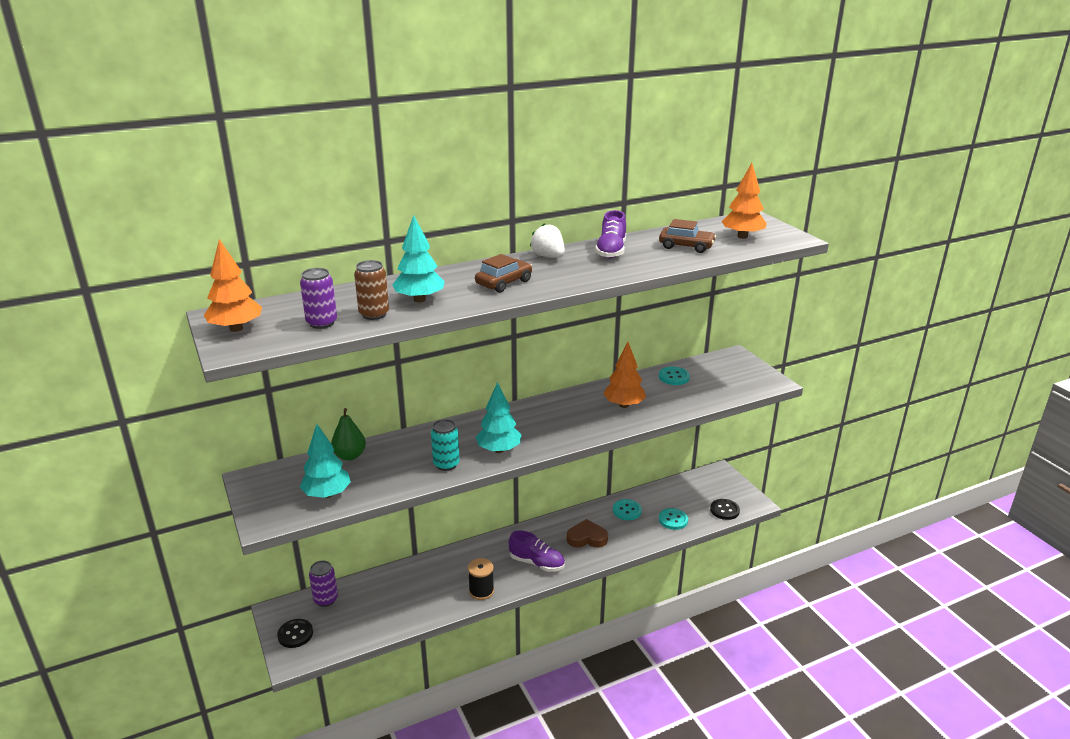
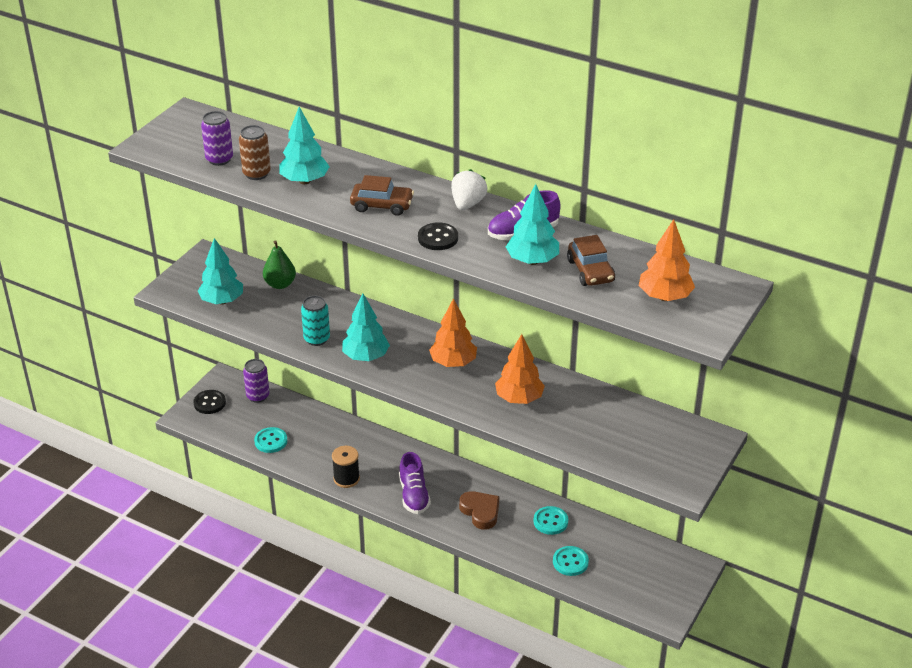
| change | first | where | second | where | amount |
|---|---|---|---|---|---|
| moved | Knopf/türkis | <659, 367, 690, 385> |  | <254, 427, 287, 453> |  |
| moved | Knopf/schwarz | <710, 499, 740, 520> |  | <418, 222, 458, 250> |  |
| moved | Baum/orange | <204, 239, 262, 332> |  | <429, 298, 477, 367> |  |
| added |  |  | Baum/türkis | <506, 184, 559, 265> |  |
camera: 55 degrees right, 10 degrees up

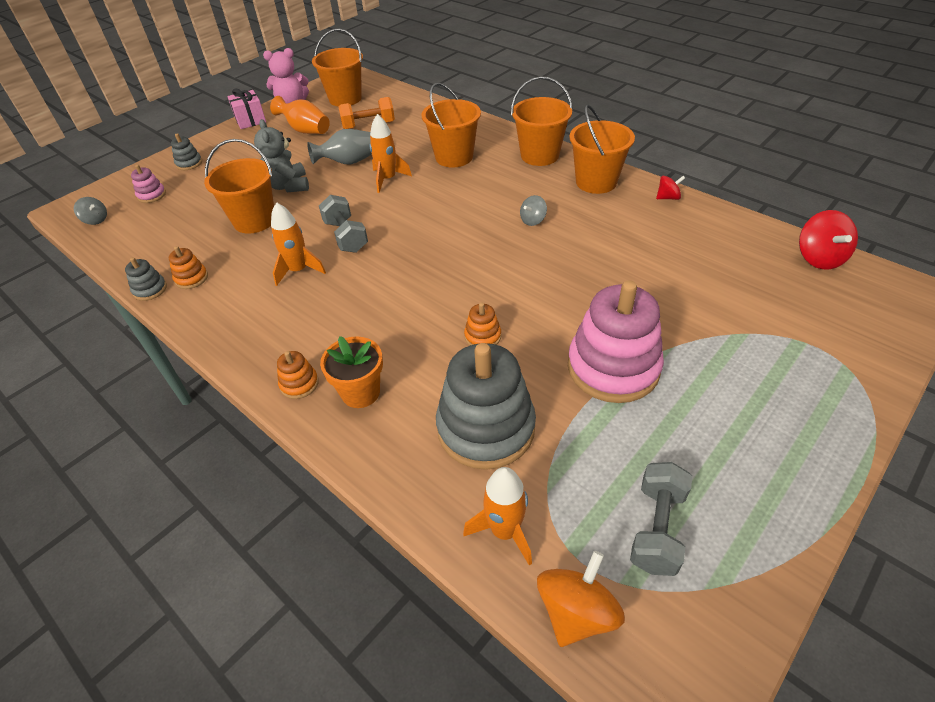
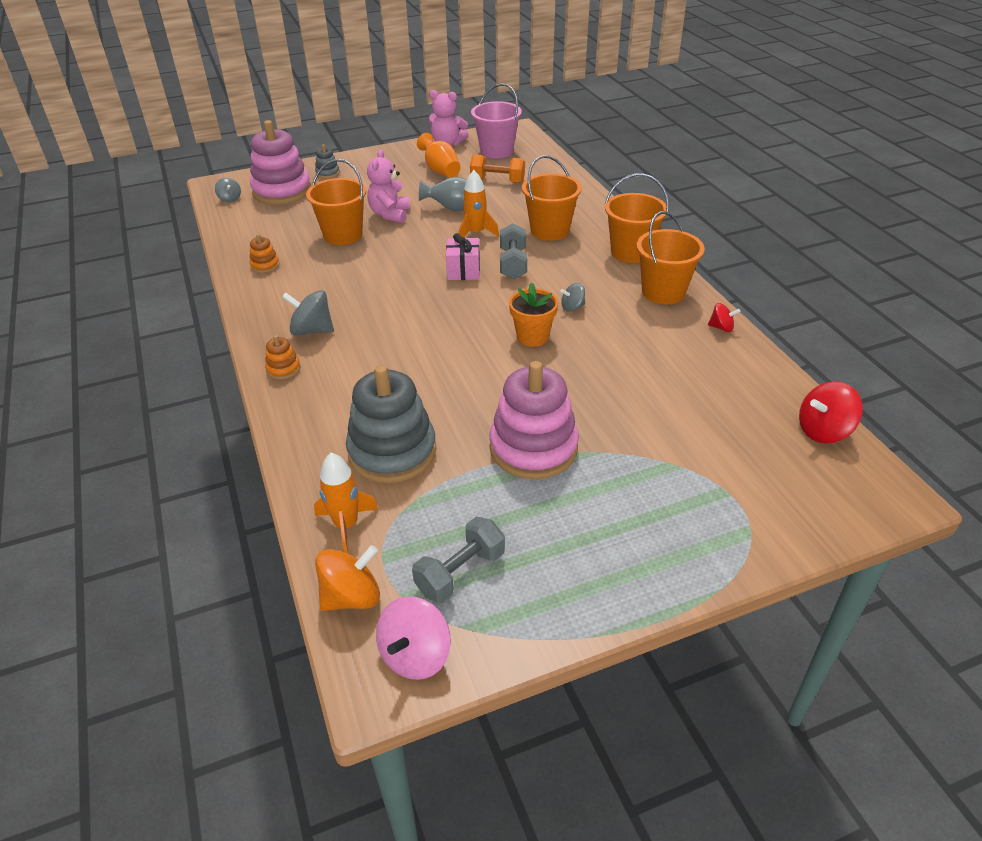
| change | first | where | second | where | amount |
|---|---|---|---|---|---|
| resized | Stapelspielzeug/rosa | <131, 165, 166, 203> |  | <250, 120, 311, 205> | x2.33 |
| added |  |  | Kreisel/grau | <282, 290, 334, 335> |  |
| recoloured | Teddybär/grau | <254, 119, 309, 192> | Teddybär/rosa | <367, 149, 410, 223> |  |
| added |  |  | Kreisel/rosa | <376, 596, 451, 680> |  |
| moved | Geschenk/rosa | <227, 88, 266, 129> |  | <446, 233, 480, 280> |  |
| recoloured | Eimer/orange | <312, 28, 363, 107> | Eimer/rosa | <471, 83, 522, 158> |  |
| moved | Hantel/grau | <319, 195, 368, 253> |  | <500, 223, 527, 279> |  |
| moved | Blumentopf/orange | <320, 336, 383, 408> |  | <509, 283, 558, 347> |  |
| turned | Kreisel/rot | <799, 210, 858, 269> |  | <799, 381, 863, 443> | 45 degrees clockwise |
| removed | Stapelspielzeug/grau | <125, 257, 167, 301> |  |  |  |
| removed | Rakete/orange | <271, 202, 326, 286> |  |  |  |
| removed | Stapelspielzeug/orange | <464, 303, 501, 346> |  |  |  |
camera: 25 degrees right, 5 degrees down

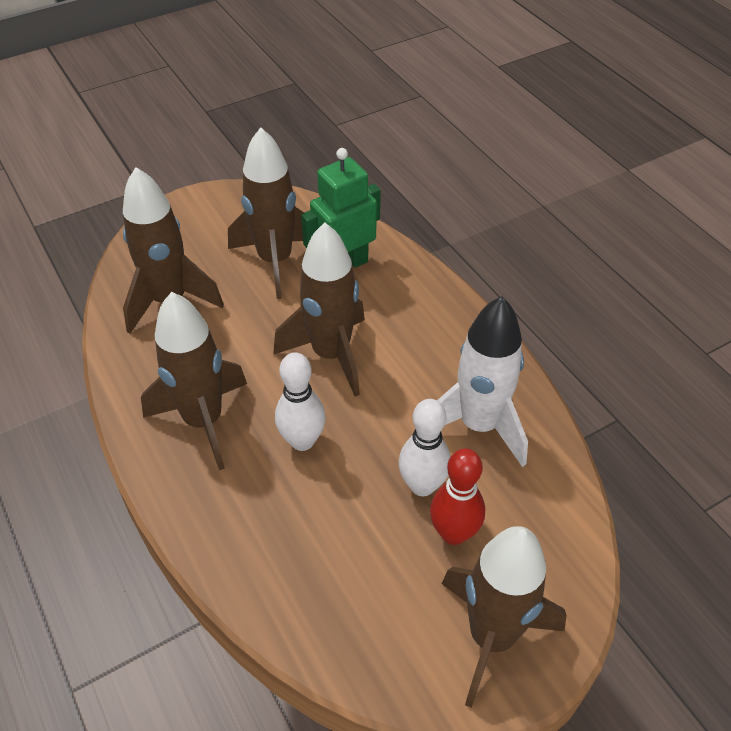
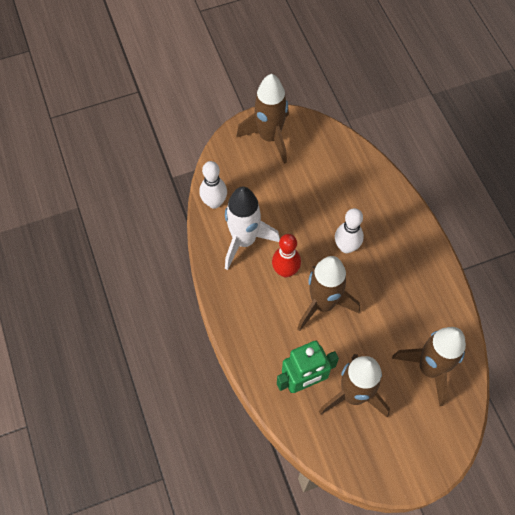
| change | first | where | second | where | amount |
|---|---|---|---|---|---|
| moved | Bowlingkegel/weiß | <398, 399, 451, 496> |  | <199, 161, 227, 209> |  |
| moved | Bowlingkegel/rot | <430, 449, 485, 545> |  | <272, 234, 301, 278> |  |
| removed | Rakete/braun | <141, 292, 247, 470> |  |  |  |
camera: 170 degrees left, 15 degrees up

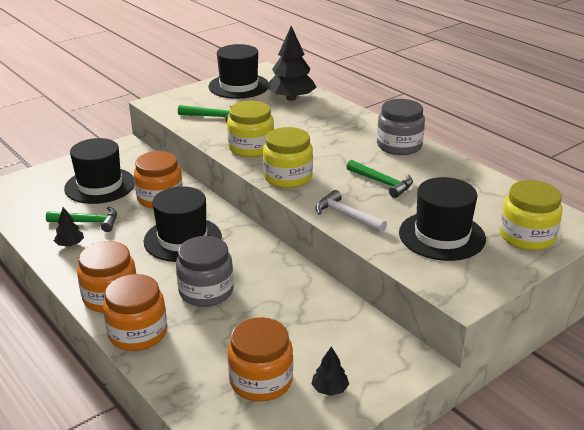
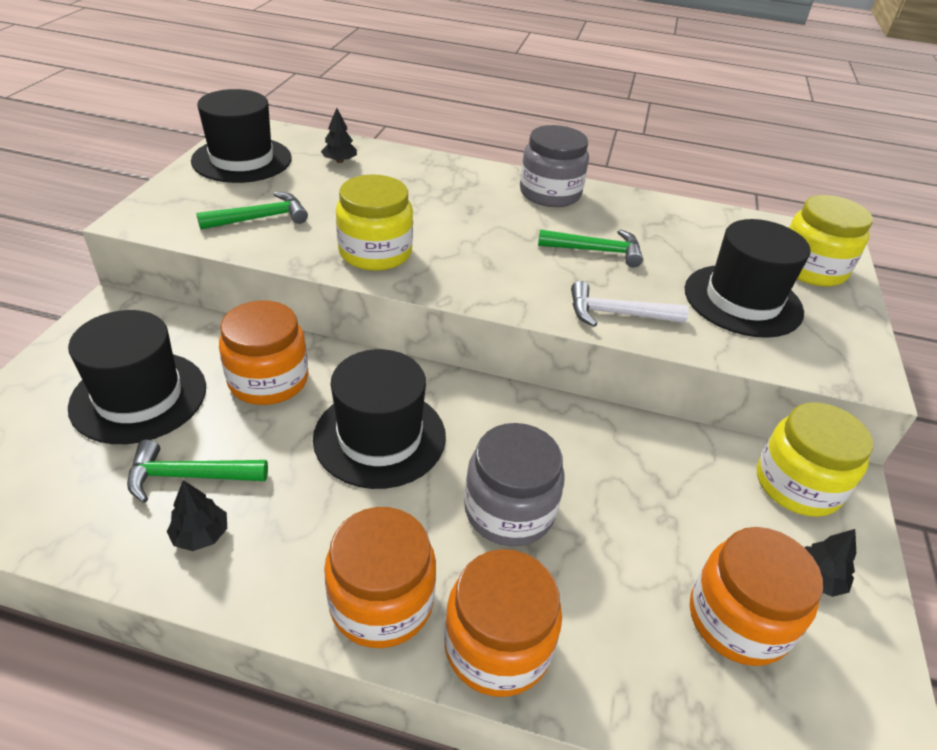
| change | first | where | second | where | amount |
|---|---|---|---|---|---|
| turned | Hammer/grün | <46, 206, 117, 232> |  | <127, 440, 268, 503> | 150 degrees counterclockwise |
| resized | Baum/schwarz | <267, 26, 317, 101> |  | <321, 108, 357, 163> | x0.48 |
| moved | Einmachglas/gelb | <263, 127, 313, 188> |  | <757, 402, 873, 517> |  |
camera: 40 degrees left, 10 degrees up

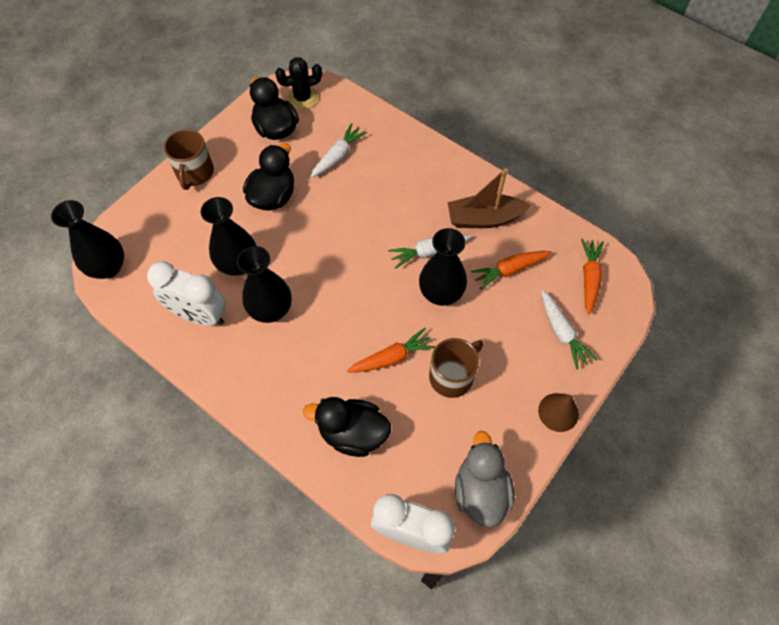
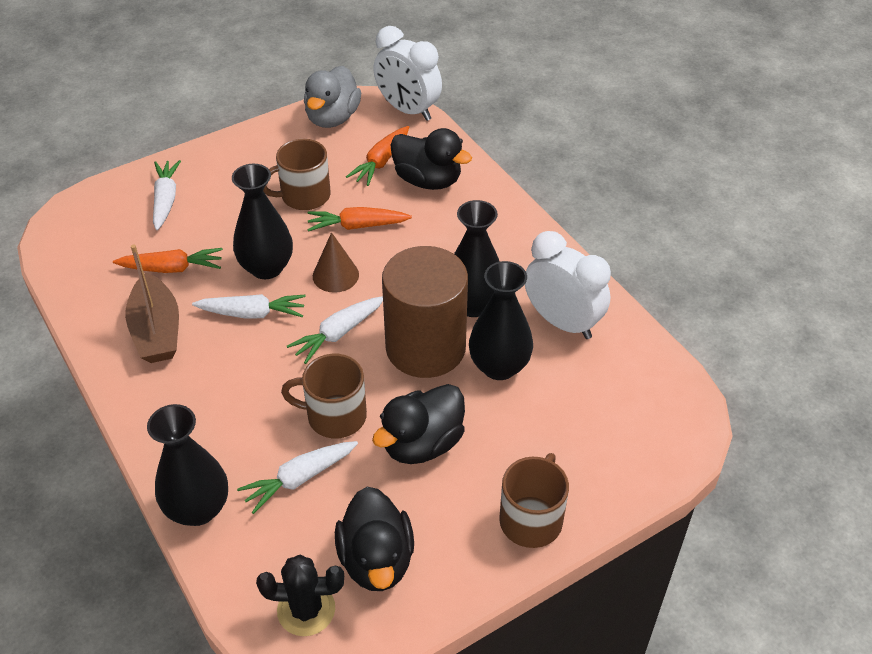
| change | first | where | second | where | amount |
|---|---|---|---|---|---|
| turned | Boot/braun | <448, 168, 531, 228> |  | <125, 244, 179, 363> | 60 degrees clockwise |
| moved | Vase/schwarz | <51, 200, 124, 279> |  | <147, 404, 228, 526> |  |
| added |  |  | Tasse/braun | <281, 354, 367, 438> |  |
| added |  |  | Karotte/weiß | <287, 296, 383, 364> |  |
| moved | Kegel/braun | <538, 393, 579, 432> |  | <313, 232, 359, 293> |  |
| moved | Karotte/orange | <581, 239, 604, 315> |  | <346, 126, 409, 186> |  |
| added |  |  | Vollzylinder/braun | <382, 246, 468, 378> |  |
camera: 160 degrees left, 15 degrees down

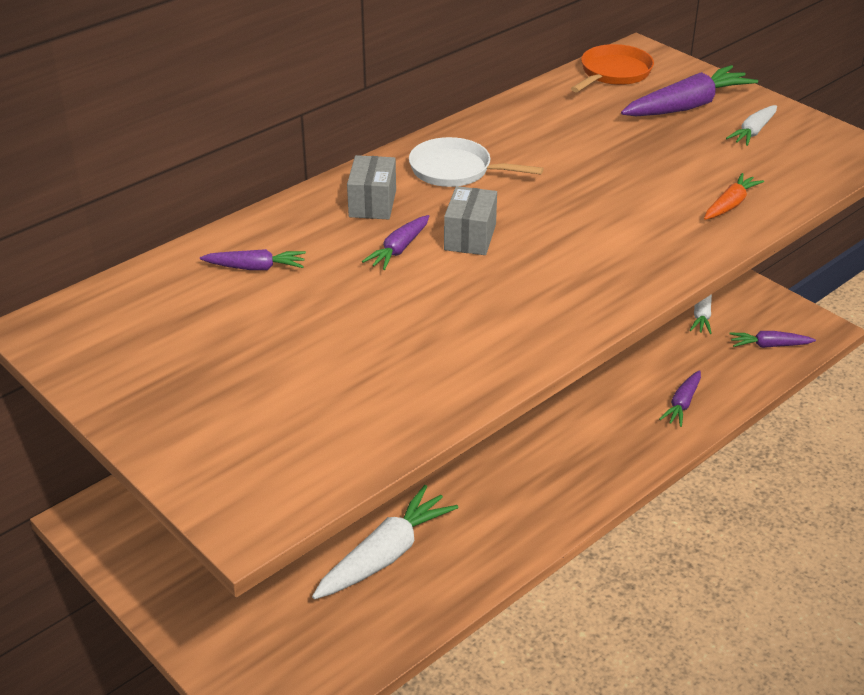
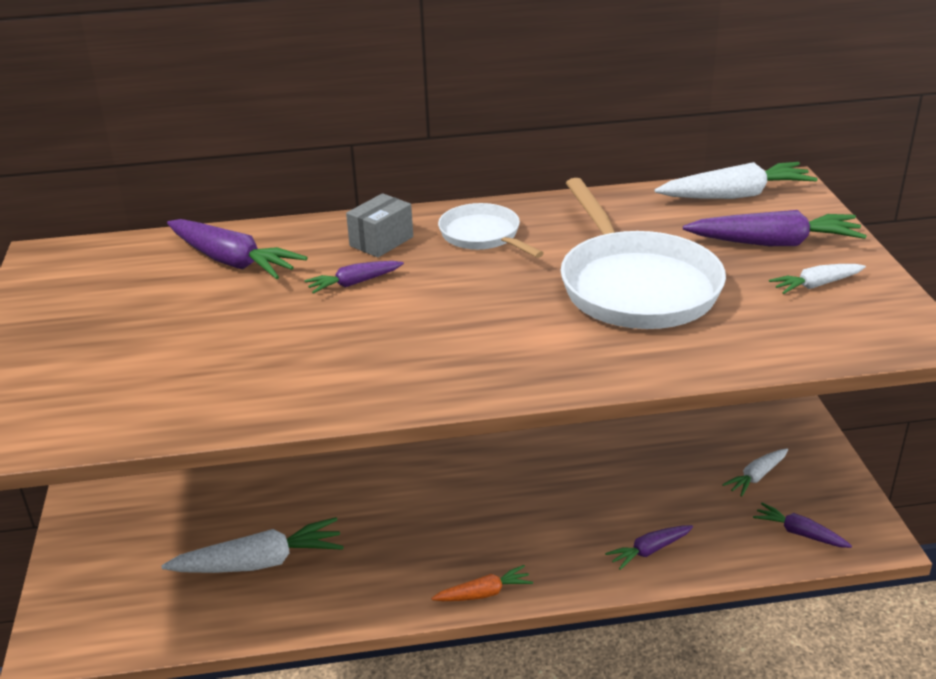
| change | first | where | second | where | amount |
|---|---|---|---|---|---|
| resized | Karotte/lila | <200, 249, 306, 270> |  | <167, 219, 308, 279> | x1.80 |
| moved | Karotte/orange | <704, 173, 764, 220> |  | <431, 565, 533, 601> |  |
| added |  |  | Pfanne/weiß | <560, 178, 726, 329> |  |
| replaced | Pfanne/orange | <571, 44, 654, 92> | Karotte/weiß | <655, 162, 818, 199> |  |
| removed | Schachtel/grau | <444, 186, 497, 255> |  |  |  |
camera: 35 degrees right, 5 degrees down

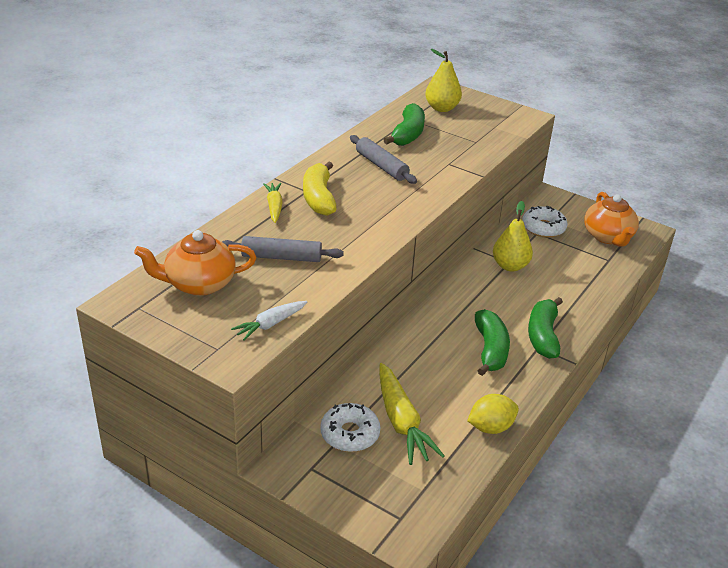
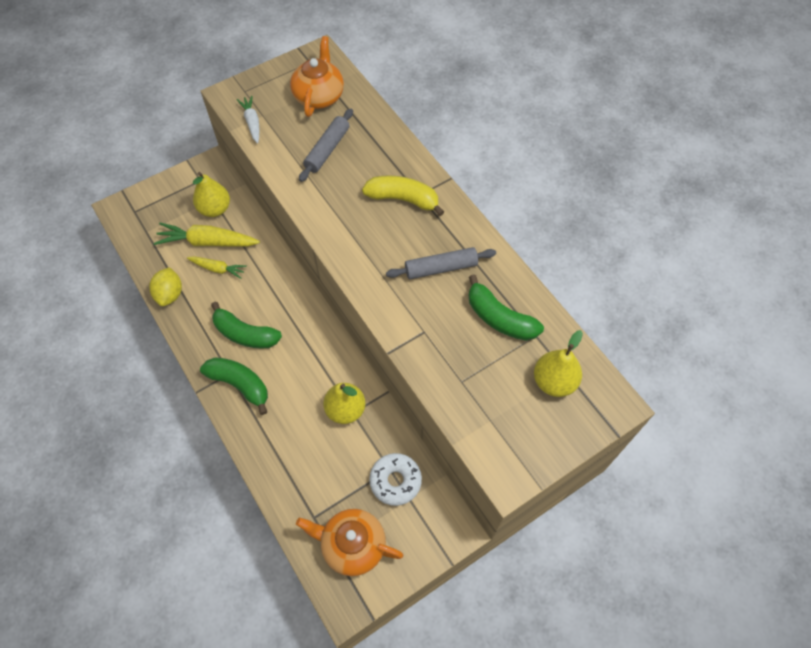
| change | first | where | second | where | amount |
|---|---|---|---|---|---|
| moved | Karotte/gelb | <263, 183, 283, 223> |  | <187, 256, 247, 279> |  |
| replaced | Donut/weiß | <320, 403, 381, 452> | Birne/gelb | <193, 172, 230, 217> |  |
camera: 115 degrees right, 25 degrees up

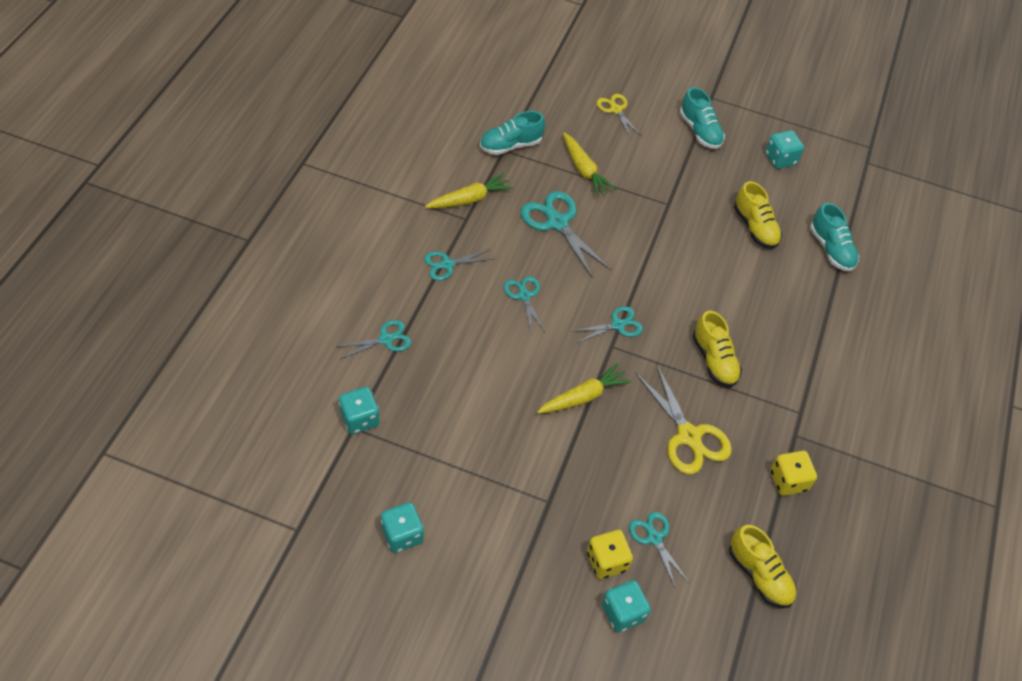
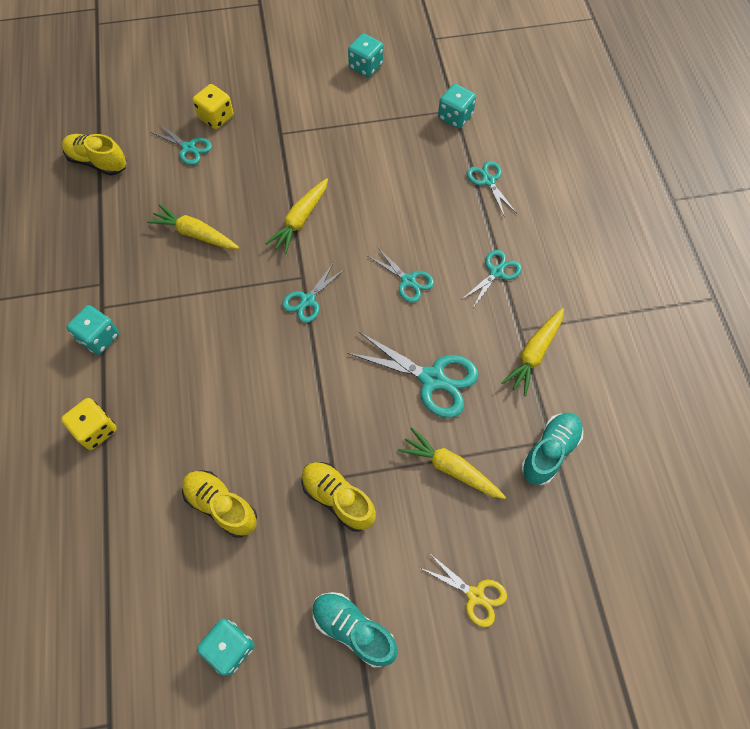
| change | first | where | second | where | amount |
|---|---|---|---|---|---|
| moved | Spielwürfel/gelb | <770, 451, 817, 496> |  | <61, 398, 117, 450> |  |
| moved | Spielwürfel/türkis | <602, 580, 651, 633> |  | <66, 305, 119, 355> |  |
| replaced | Schere/gelb | <635, 363, 732, 474> | Karotte/gelb | <147, 204, 239, 249> |  |
| moved | Schuh/gelb | <692, 311, 742, 387> |  | <301, 462, 376, 532> |  |
| turned | Schere/türkis | <336, 320, 411, 359> |  | <467, 161, 516, 217> | 120 degrees clockwise |
| removed | Schuh/türkis | <810, 203, 859, 271> |  |  |  |
camera: 155 degrees right, 10 degrees up

